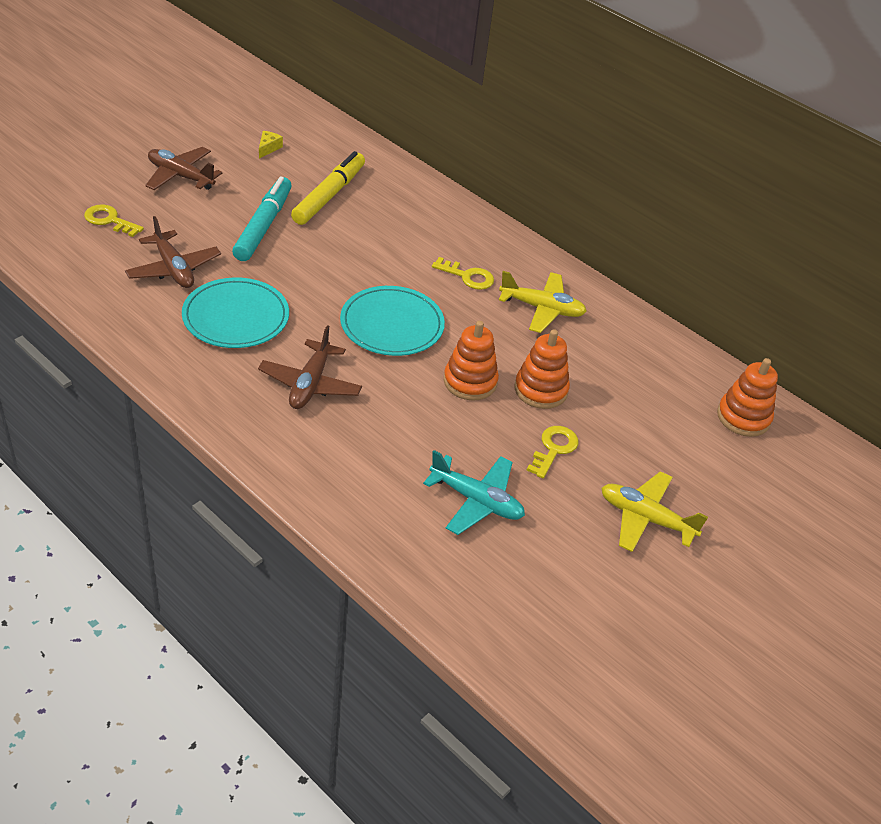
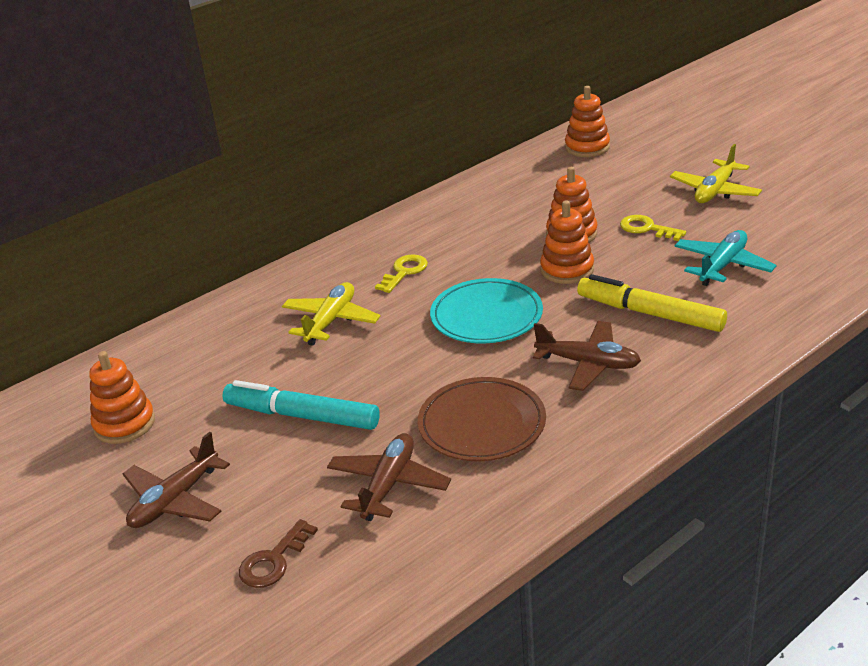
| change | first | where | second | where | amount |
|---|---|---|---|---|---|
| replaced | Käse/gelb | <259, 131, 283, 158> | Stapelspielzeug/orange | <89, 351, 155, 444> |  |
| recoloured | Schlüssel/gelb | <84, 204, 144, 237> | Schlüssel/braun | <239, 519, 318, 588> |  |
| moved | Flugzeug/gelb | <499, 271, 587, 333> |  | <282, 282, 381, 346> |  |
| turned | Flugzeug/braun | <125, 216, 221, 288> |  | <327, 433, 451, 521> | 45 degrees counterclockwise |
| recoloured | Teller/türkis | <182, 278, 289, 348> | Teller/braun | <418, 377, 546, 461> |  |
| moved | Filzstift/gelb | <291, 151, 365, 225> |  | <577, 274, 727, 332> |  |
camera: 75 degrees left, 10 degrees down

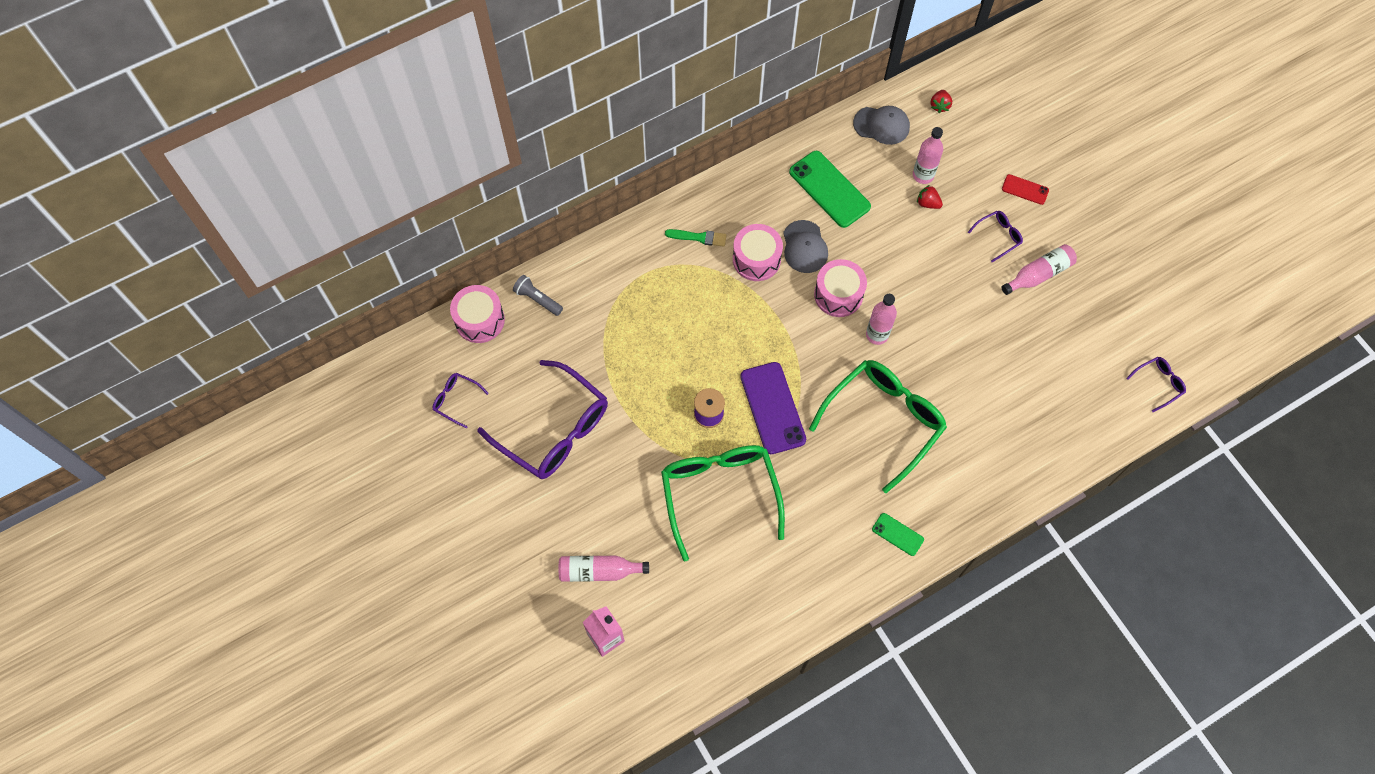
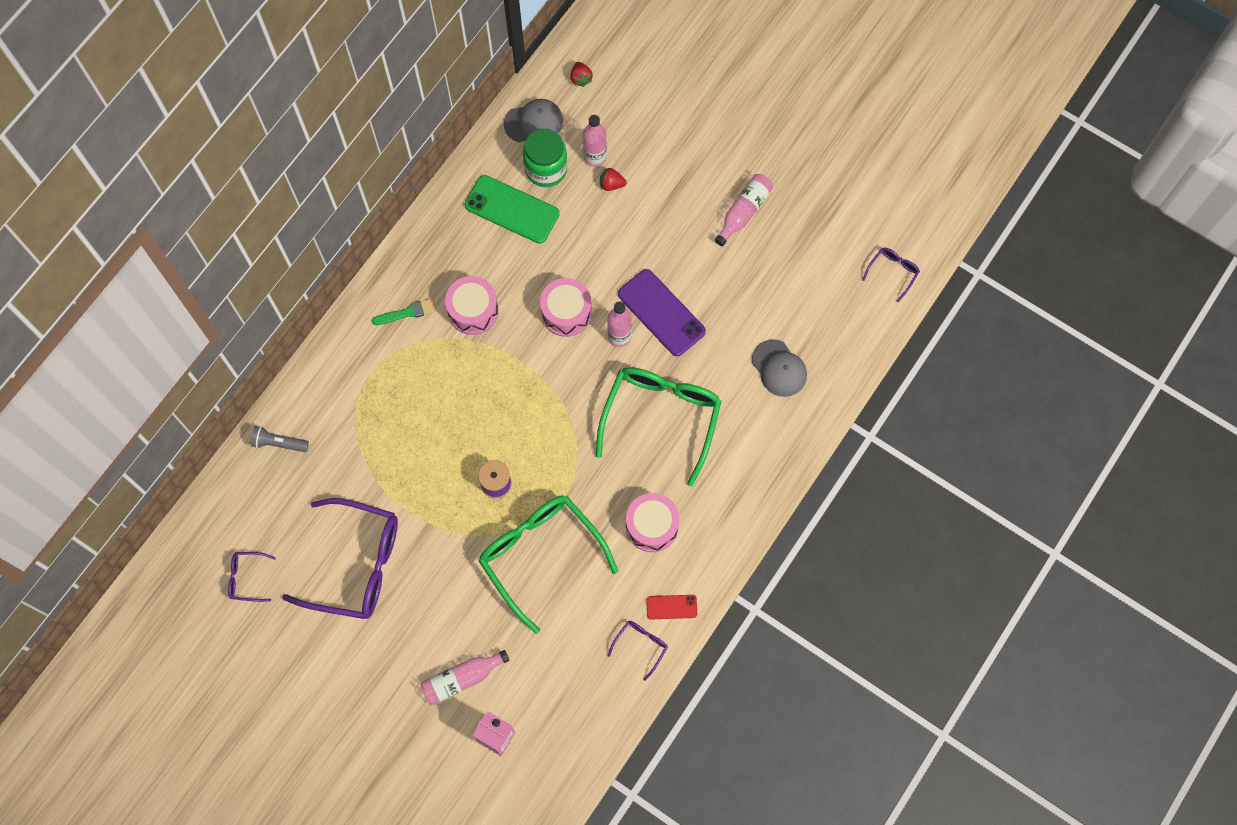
| change | first | where | second | where | amount |
|---|---|---|---|---|---|
| added |  |  | Einmachglas/grün | <523, 129, 567, 187> |  |
| moved | Brille/lila | <968, 211, 1023, 262> |  | <608, 621, 668, 681> |  |
| moved | Handy/lila | <740, 362, 806, 454> |  | <618, 269, 706, 356> |  |
| moved | Trommel/rosa | <450, 285, 505, 343> |  | <626, 493, 679, 552> |  |
| moved | Handy/rot | <1002, 174, 1049, 205> |  | <646, 595, 697, 620> |  |
| moved | Kappe/grau | <783, 220, 828, 273> |  | <752, 339, 807, 397> |  |
| removed | Handy/grün | <872, 513, 924, 556> |  |  |  |
camera: 25 degrees left, 5 degrees up

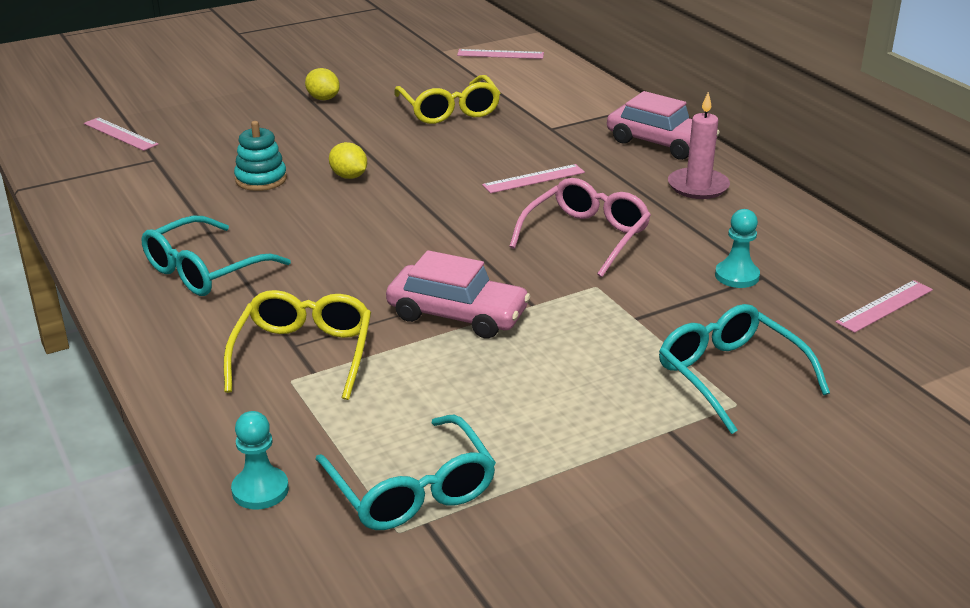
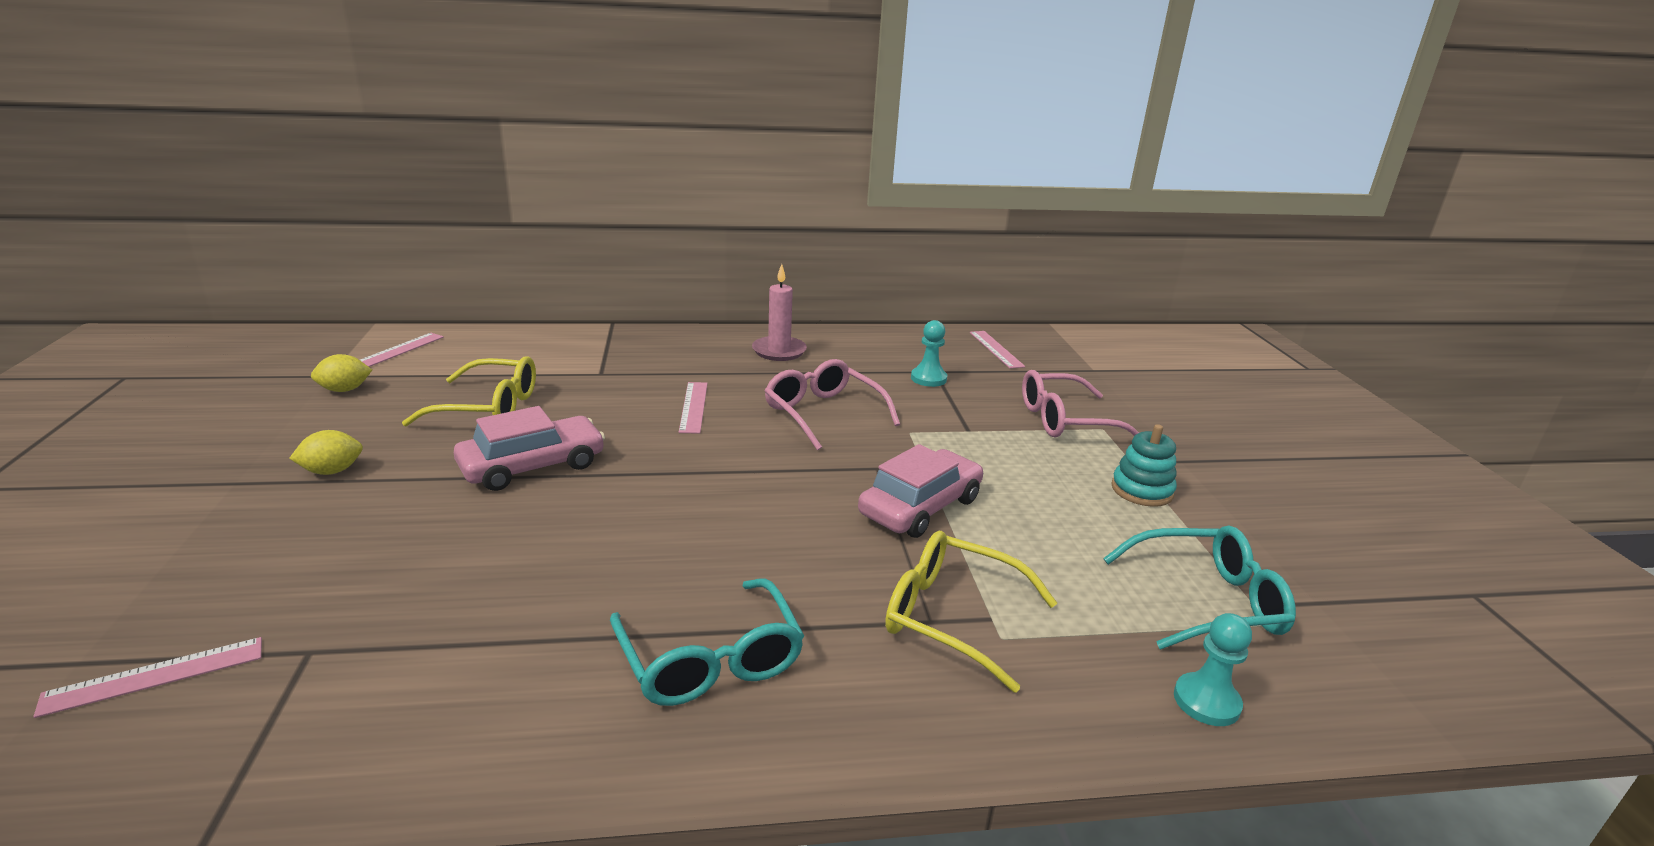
| change | first | where | second | where | amount |
|---|---|---|---|---|---|
| moved | Zitrone/gelb | <329, 142, 367, 179> |  | <311, 354, 372, 392> |  |
| moved | Auto/rosa | <607, 91, 720, 160> |  | <454, 406, 605, 491> |  |
| recoloured | Brille/türkis | <659, 304, 830, 434> | Brille/rosa | <1022, 370, 1139, 438> |  |
| moved | Stapelspielzeug/türkis | <234, 121, 287, 191> |  | <1111, 424, 1177, 507> |  |
camera: 70 degrees left, 5 degrees down

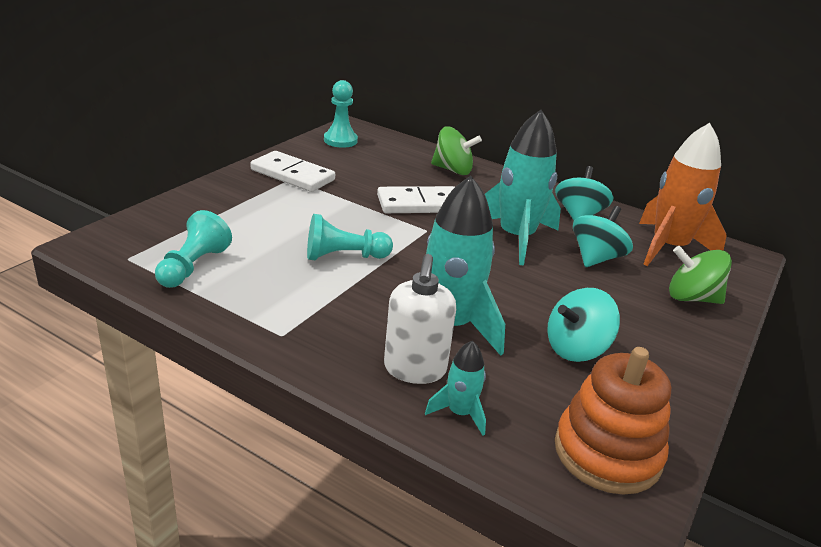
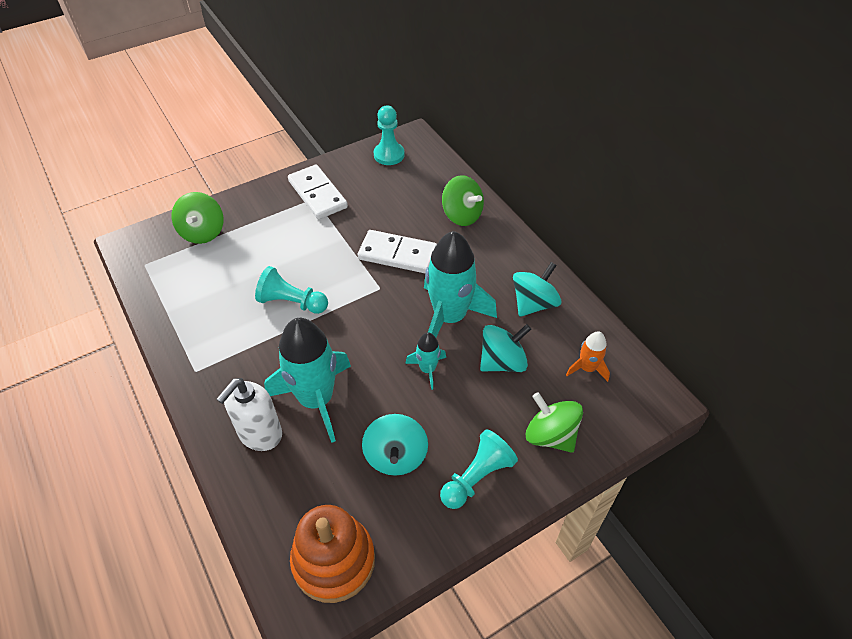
| change | first | where | second | where | amount |
|---|---|---|---|---|---|
| added |  |  | Kreisel/grün | <172, 192, 223, 244> |  |
| turned | Kreisel/türkis | <547, 288, 620, 362> |  | <362, 414, 428, 476> | 90 degrees counterclockwise |
| moved | Rakete/türkis | <425, 341, 486, 436> |  | <405, 333, 446, 390> |  |
| moved | Bauer/türkis | <155, 210, 232, 288> |  | <440, 429, 518, 509> |  |
| resized | Rakete/orange | <639, 123, 727, 266> |  | <566, 331, 610, 382> | x0.48 |
camera: 30 degrees right, 20 degrees up

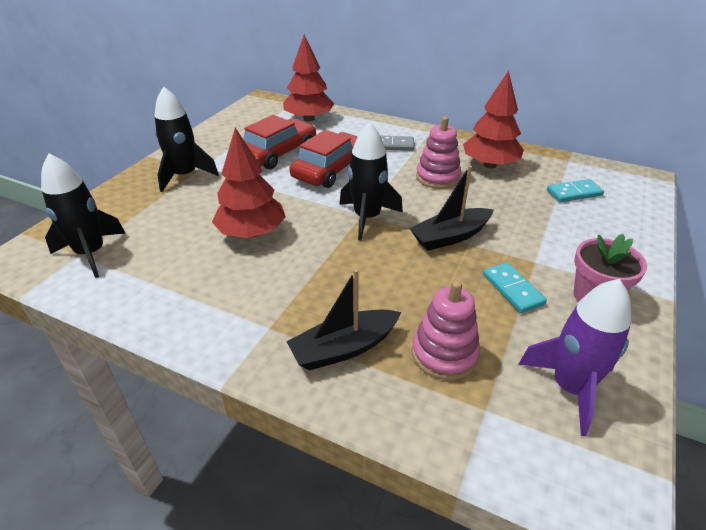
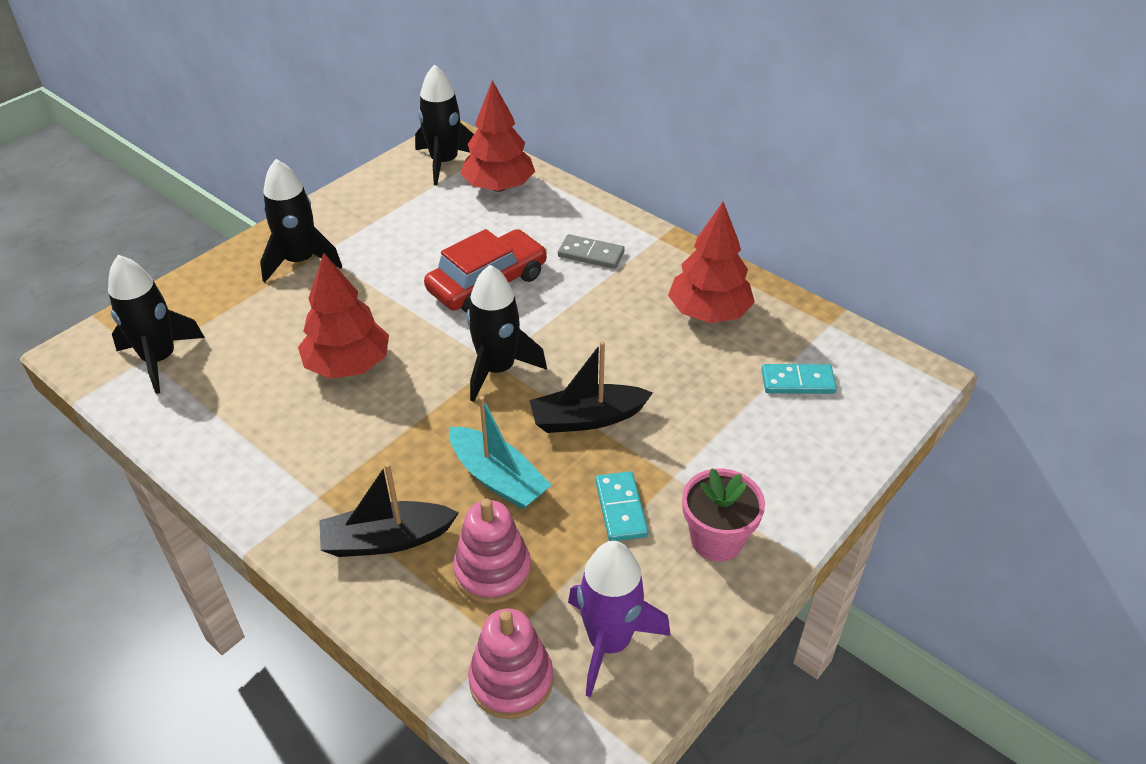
| change | first | where | second | where | amount |
|---|---|---|---|---|---|
| added |  |  | Rakete/schwarz | <415, 64, 474, 185> |  |
| added |  |  | Boot/türkis | <449, 396, 552, 510> |  |
| moved | Stapelspielzeug/rosa | <416, 117, 461, 189> |  | <468, 608, 553, 719> |  |
| removed | Auto/rot | <243, 115, 316, 169> |  |  |  |
camera: 15 degrees right, 5 degrees up

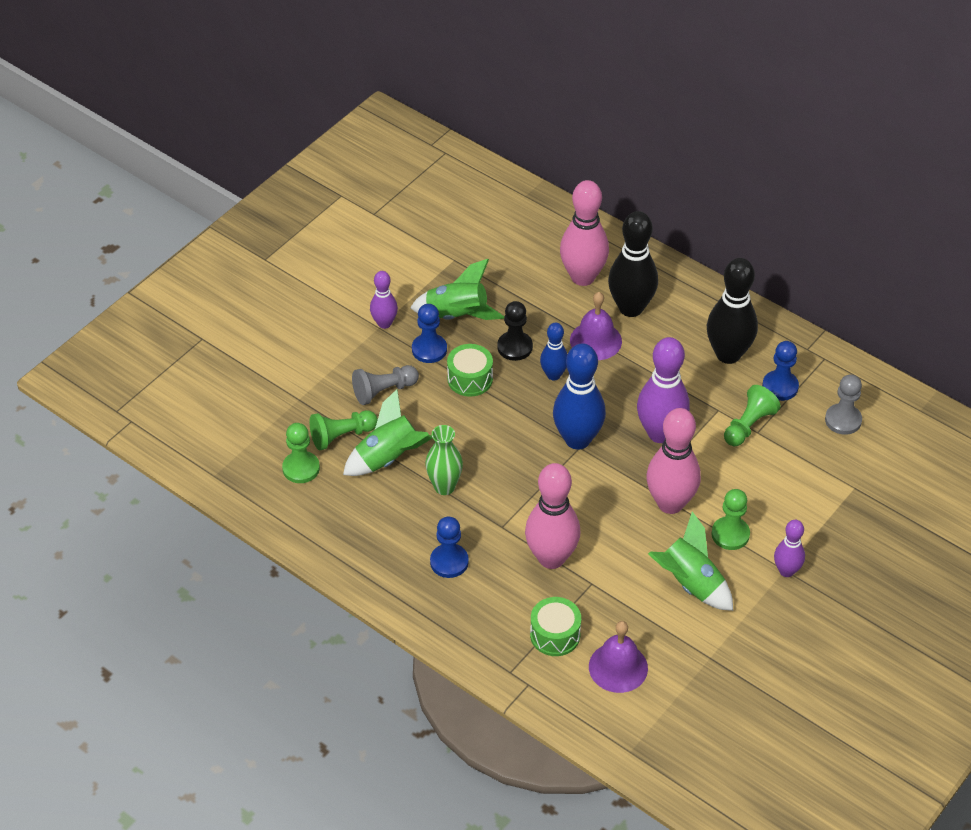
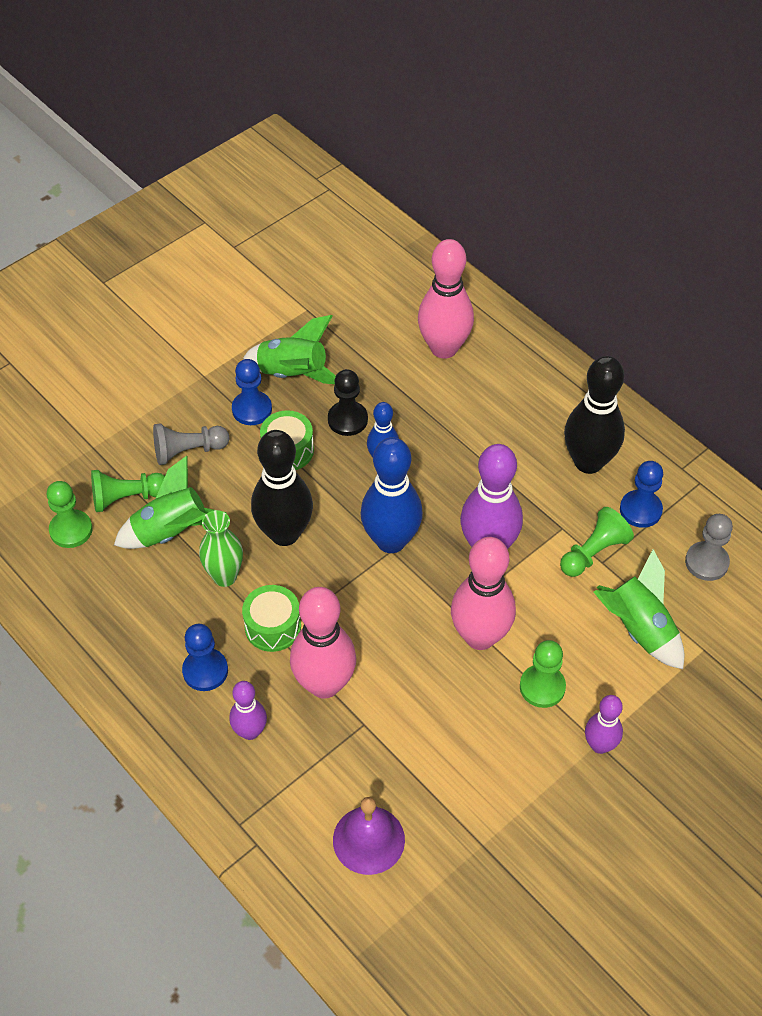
| change | first | where | second | where | amount |
|---|---|---|---|---|---|
| moved | Bowlingkegel/lila | <370, 271, 398, 329> |  | <229, 681, 267, 740> |  |
| moved | Trommel/grün | <530, 597, 581, 656> |  | <242, 585, 301, 652> |  |
| moved | Bowlingkegel/schwarz | <608, 211, 658, 317> |  | <251, 430, 313, 546> |  |
| moved | Rakete/grün | <648, 511, 733, 611> |  | <594, 549, 684, 669> |  |
| removed | Glocke/lila | <570, 292, 622, 360> |  |  |  |
camera: 10 degrees right, 5 degrees up

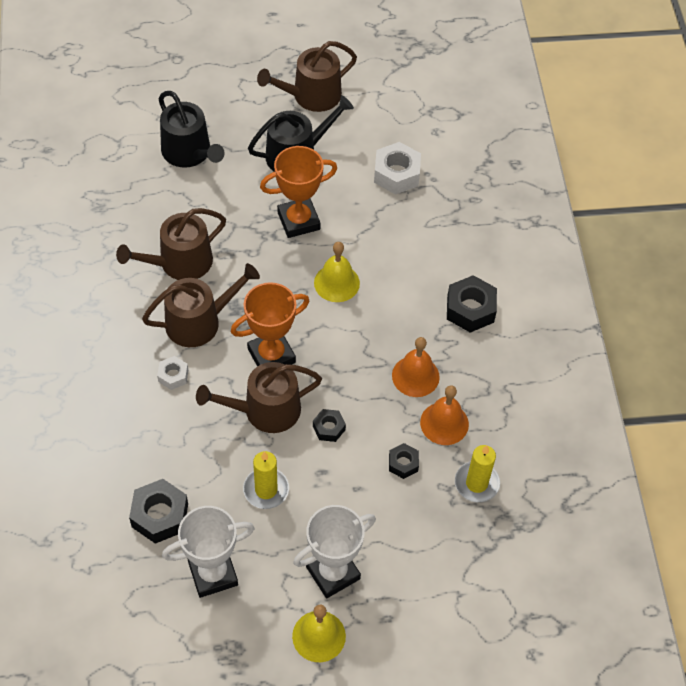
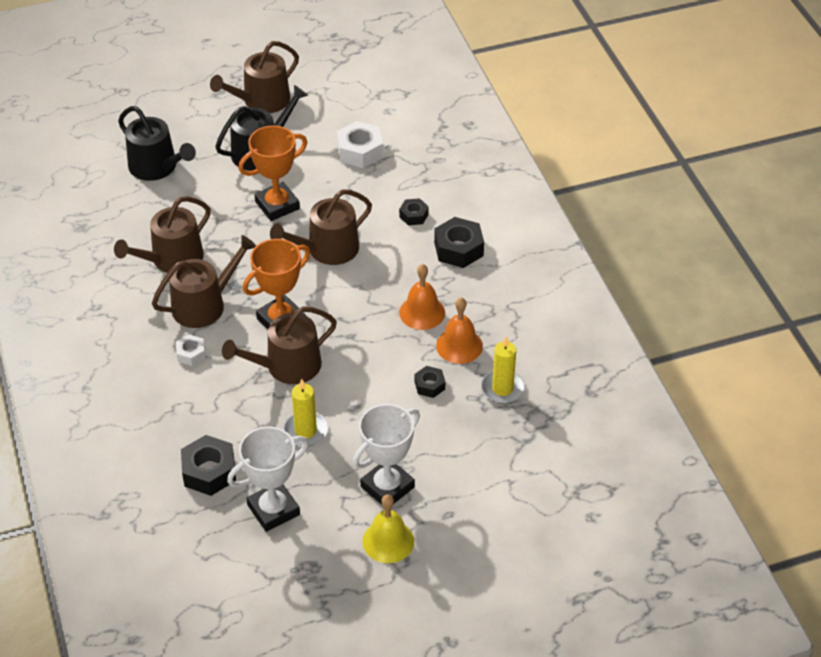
| change | first | where | second | where | amount |
|---|---|---|---|---|---|
| replaced | Glocke/gelb | <314, 242, 360, 302> | Gießkanne/braun | <270, 189, 372, 265> |  |
| moved | Sechskantmutter/schwarz | <313, 409, 346, 442> |  | <399, 198, 429, 225> |  |
camera: 10 degrees left, 10 degrees down

